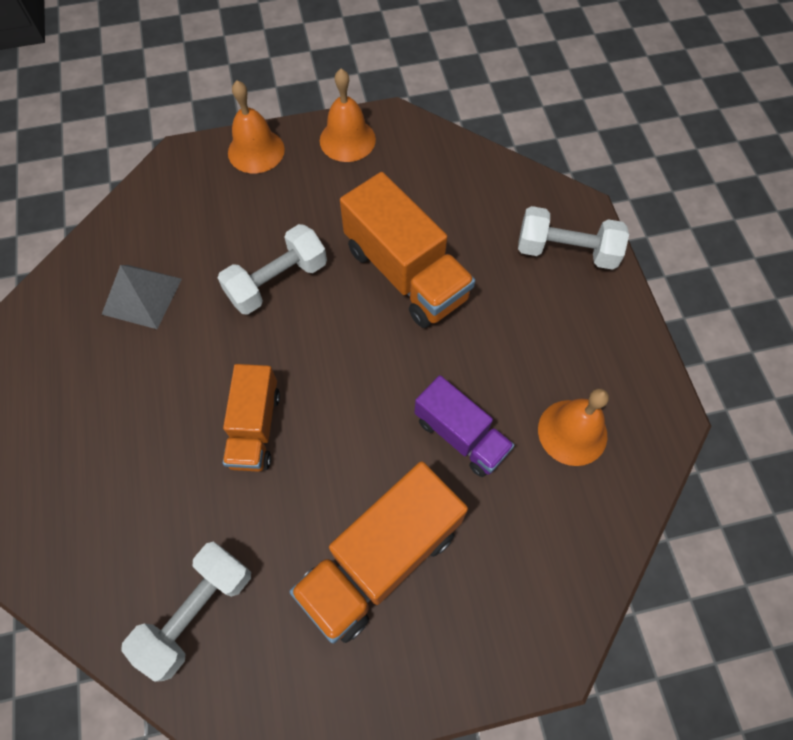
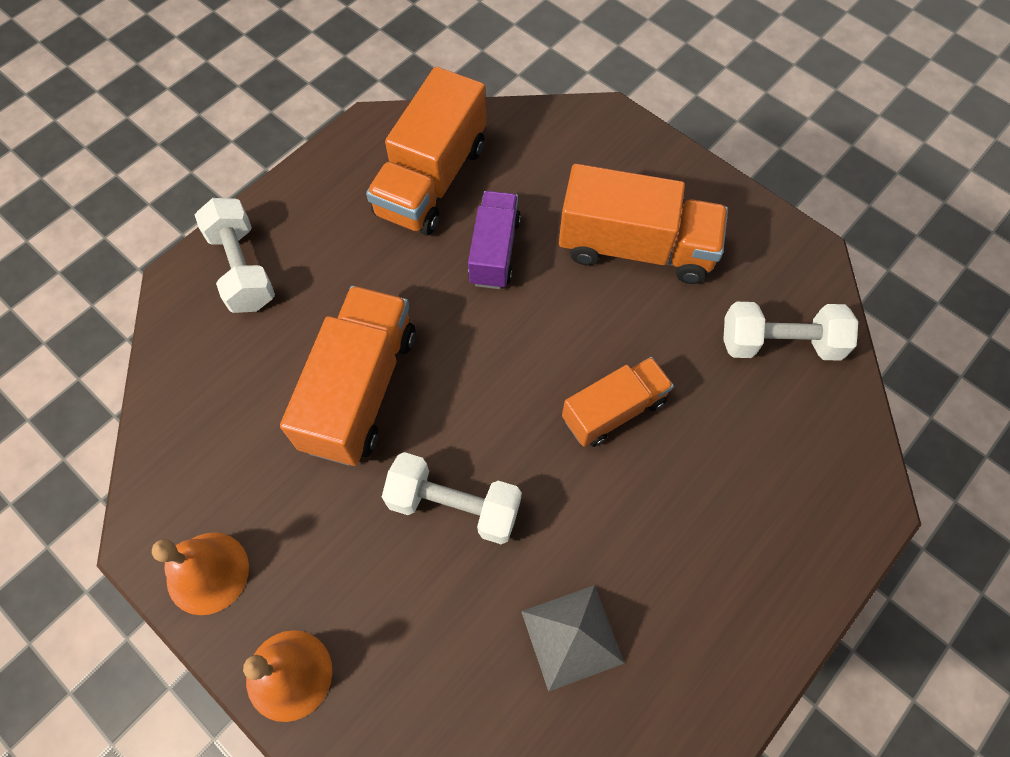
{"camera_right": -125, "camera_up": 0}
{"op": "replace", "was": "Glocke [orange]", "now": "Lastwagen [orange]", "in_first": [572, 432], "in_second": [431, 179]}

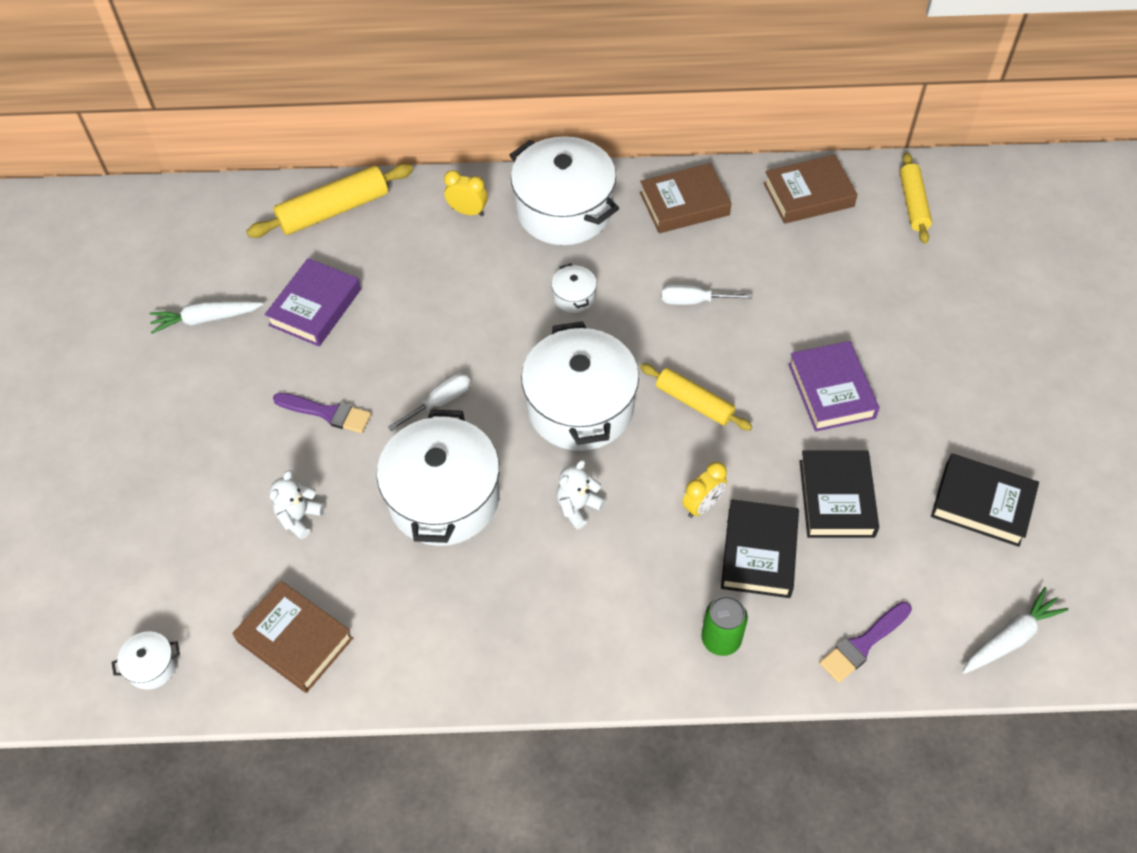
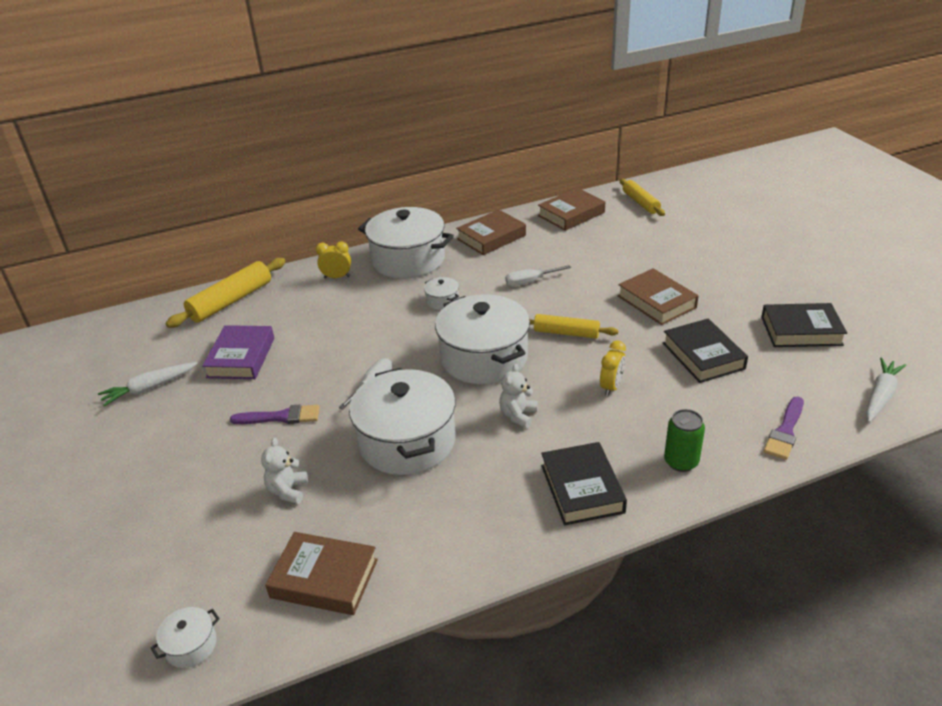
{"camera_right": -20, "camera_up": -20}
{"op": "move", "was": "Buch [schwarz]", "in_first": [759, 552], "in_second": [582, 488]}
{"op": "recolor", "was": "Buch [lila]", "now": "Buch [braun]", "in_first": [831, 391], "in_second": [656, 301]}

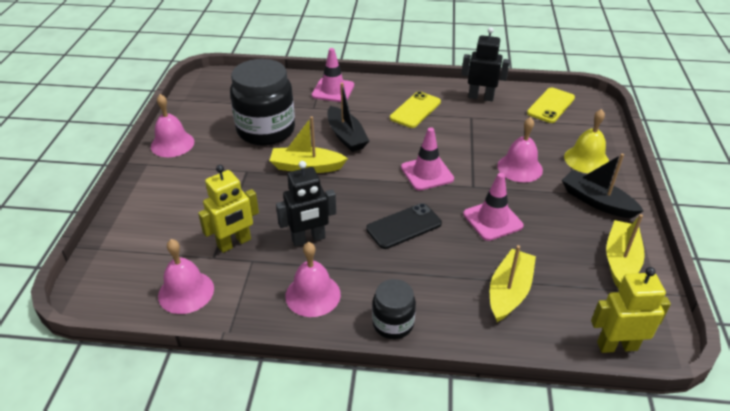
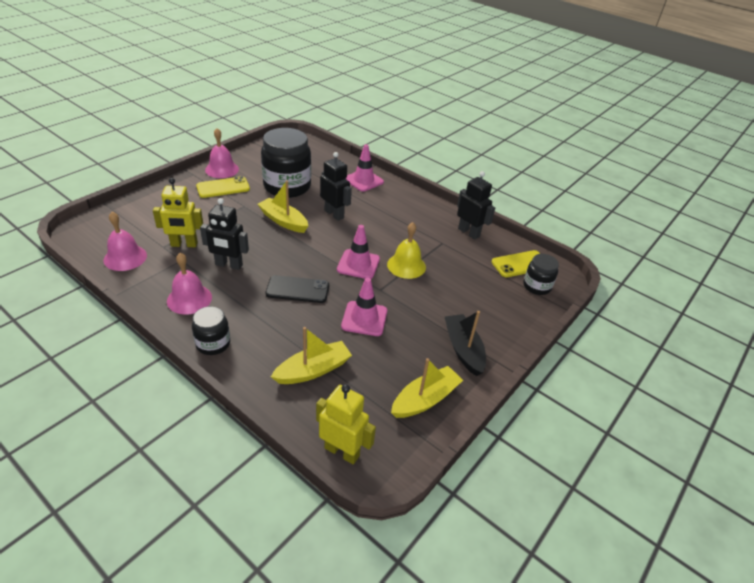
{"camera_right": 30, "camera_up": 0}
{"op": "delete", "was": "Glocke [rosa]", "in_first": [520, 168]}
{"op": "insert", "now": "Einmachglas [schwarz]", "in_second": [536, 286]}
{"op": "move", "was": "Handy [gelb]", "in_first": [415, 110], "in_second": [223, 188]}
{"op": "move", "was": "Glocke [gelb]", "in_first": [586, 159], "in_second": [406, 265]}
{"op": "replace", "was": "Boot [schwarz]", "now": "Roboter [schwarz]", "in_first": [346, 136], "in_second": [334, 214]}

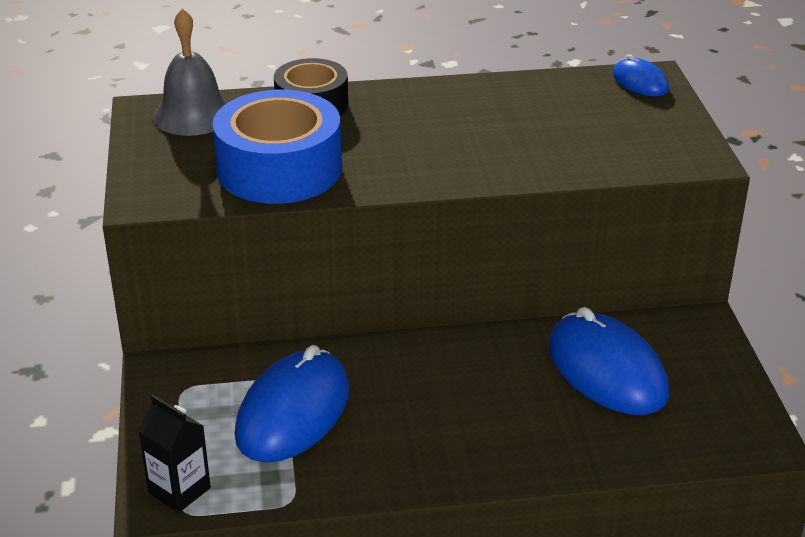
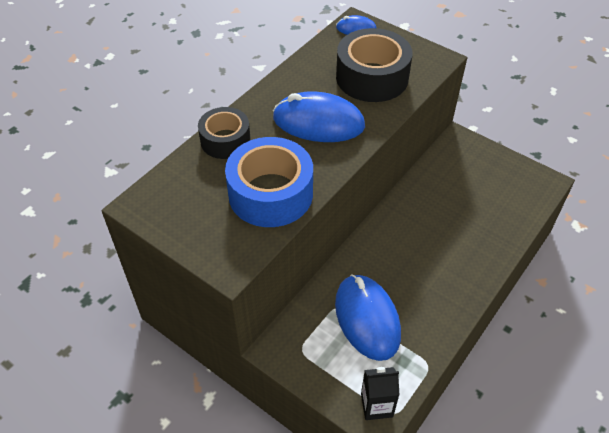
{"camera_right": -45, "camera_up": 15}
{"op": "delete", "was": "Glocke [grau]", "in_first": [193, 114]}
{"op": "insert", "now": "Klebeband [schwarz]", "in_second": [372, 77]}
{"op": "move", "was": "Computermaus [blau]", "in_first": [606, 370], "in_second": [318, 122]}

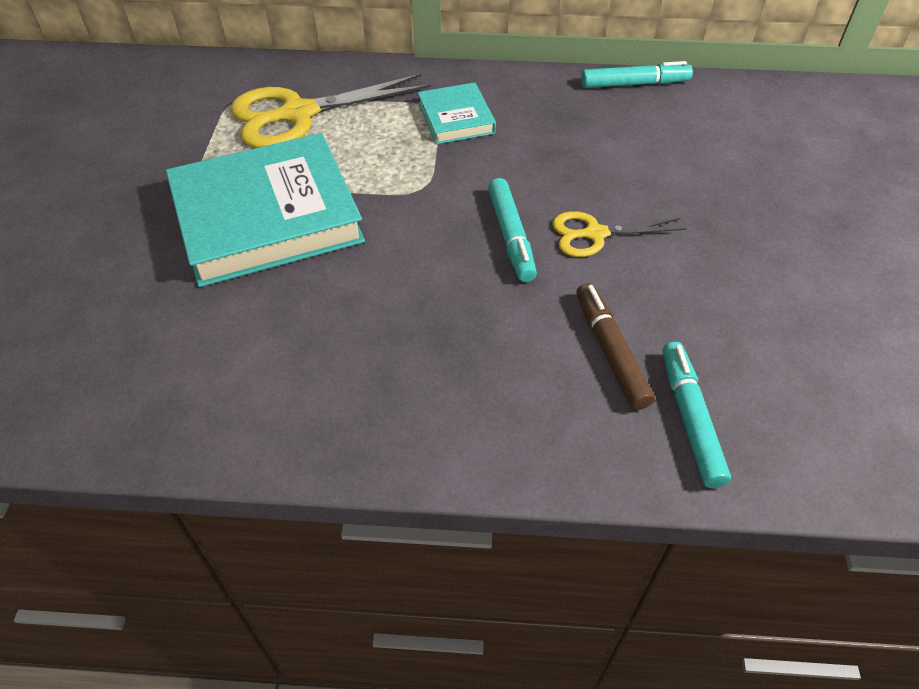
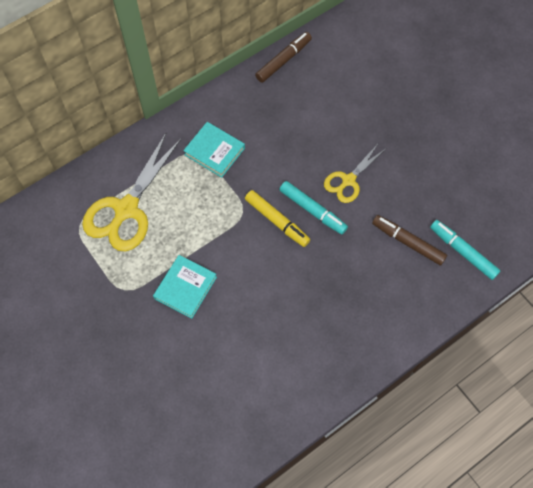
{"camera_right": -40, "camera_up": 15}
{"op": "insert", "now": "Filzstift [gelb]", "in_second": [277, 221]}
{"op": "recolor", "was": "Filzstift [türkis]", "now": "Filzstift [braun]", "in_first": [634, 84], "in_second": [283, 60]}
{"op": "resize", "was": "Buch [türkis]", "in_first": [267, 217], "in_second": [185, 288], "ratio": 0.49}

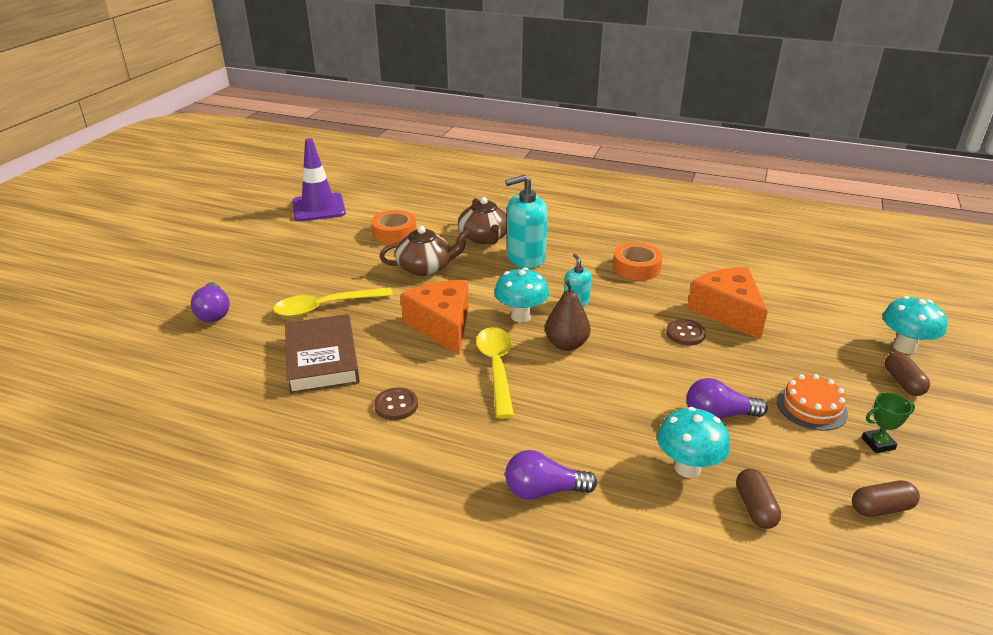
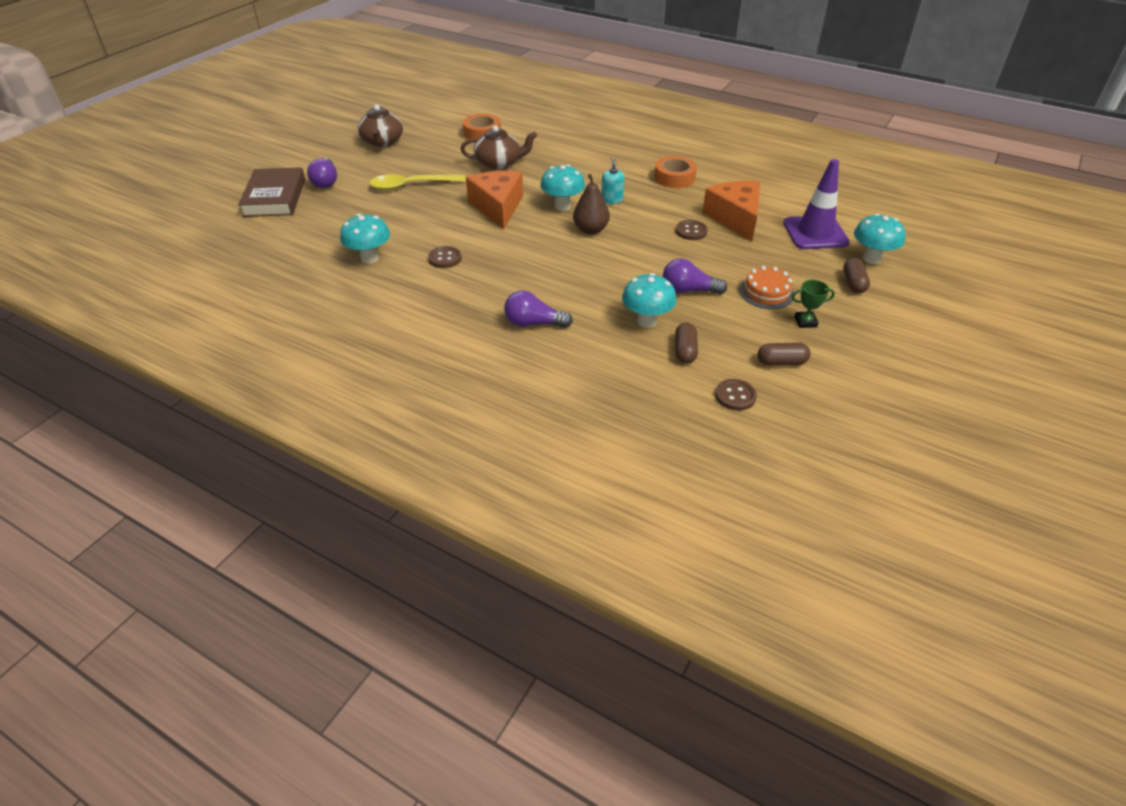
{"camera_right": 10, "camera_up": 10}
{"op": "delete", "was": "Löffel [gelb]", "in_first": [496, 368]}
{"op": "delete", "was": "Seifenspender [türkis]", "in_first": [525, 258]}
{"op": "insert", "now": "Pilz [türkis]", "in_second": [369, 258]}
{"op": "insert", "now": "Knopf [braun]", "in_second": [735, 396]}
{"op": "move", "was": "Buch [braun]", "in_first": [322, 359], "in_second": [274, 197]}
{"op": "move", "was": "Leitkegel [lila]", "in_first": [318, 208], "in_second": [815, 233]}
{"op": "move", "was": "Teekanne [braun]", "in_first": [484, 238], "in_second": [382, 142]}

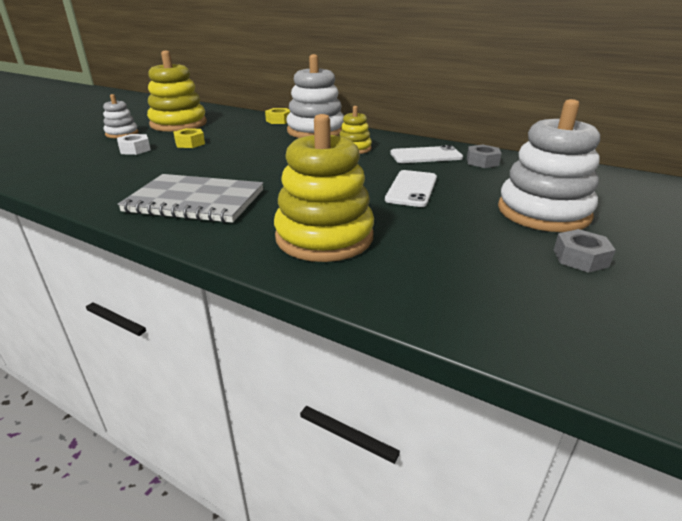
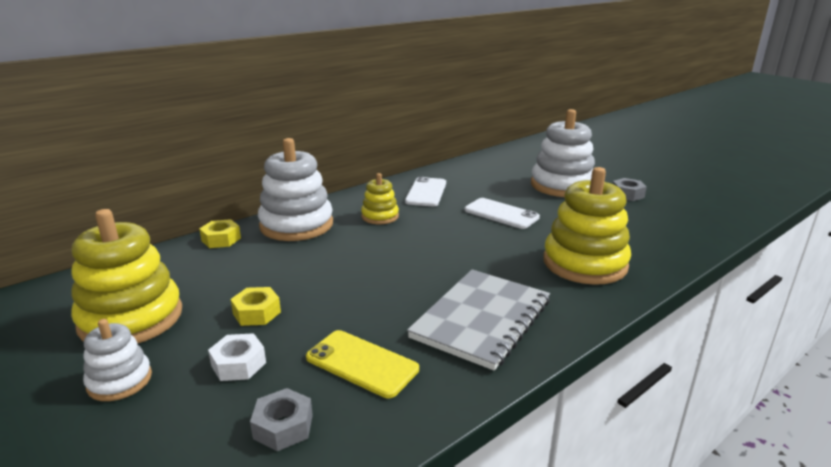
{"camera_right": -70, "camera_up": -5}
{"op": "insert", "now": "Handy [gelb]", "in_second": [362, 363]}
{"op": "move", "was": "Sechskantmutter [grau]", "in_first": [482, 162], "in_second": [283, 426]}

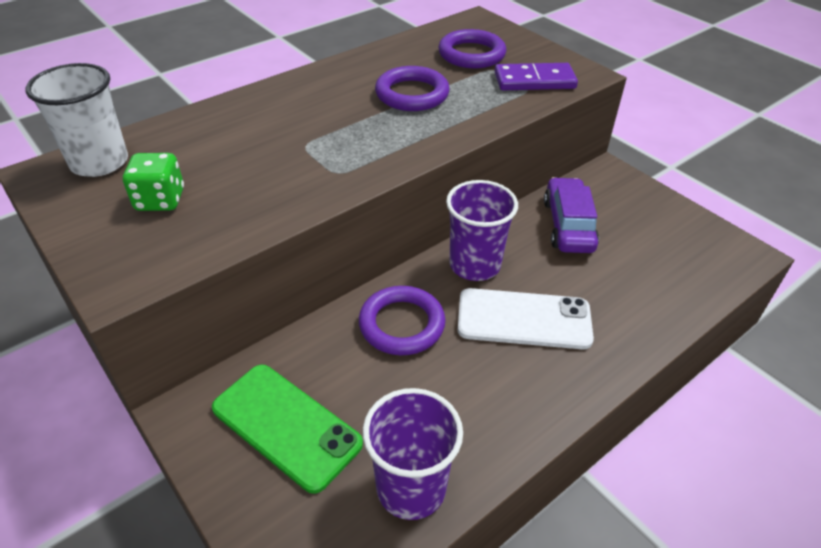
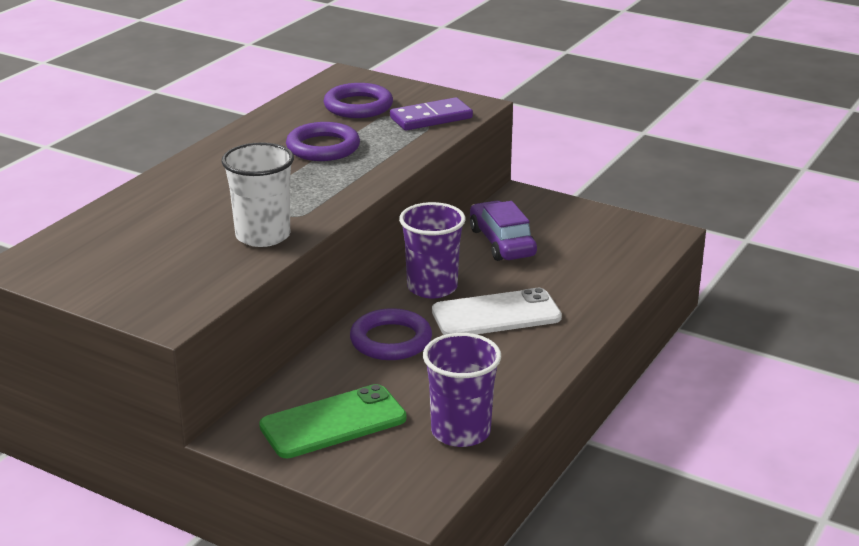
{"camera_right": -20, "camera_up": -15}
{"op": "delete", "was": "Spielwürfel [grün]", "in_first": [160, 200]}
{"op": "move", "was": "Becher [weiß]", "in_first": [99, 162], "in_second": [263, 236]}
{"op": "rotate", "was": "Handy [grün]", "in_first": [286, 426], "in_second": [333, 422], "clockwise": -45}

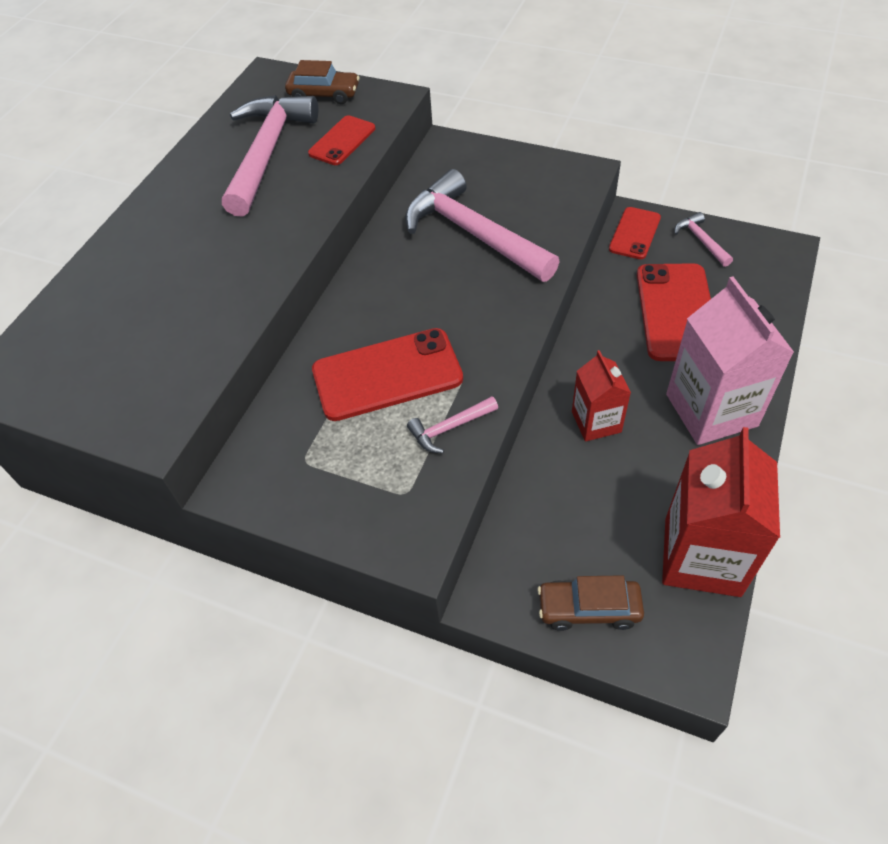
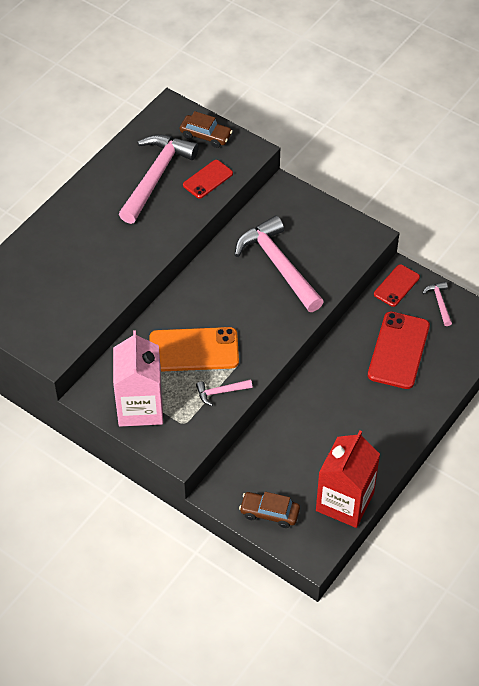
{"camera_right": 10, "camera_up": 0}
{"op": "delete", "was": "Getränkekarton [rot]", "in_first": [596, 422]}
{"op": "move", "was": "Getränkekarton [rosa]", "in_first": [711, 410], "in_second": [140, 407]}
{"op": "recolor", "was": "Handy [rot]", "now": "Handy [orange]", "in_first": [387, 375], "in_second": [194, 350]}

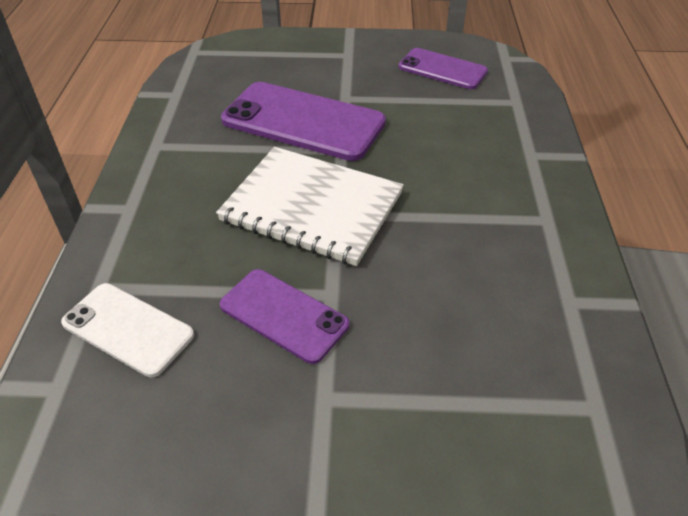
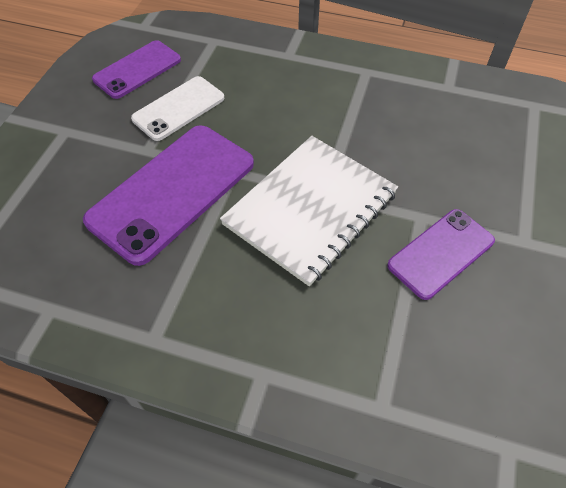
{"camera_right": -75, "camera_up": 10}
{"op": "move", "was": "Handy [weiß]", "in_first": [128, 329], "in_second": [178, 108]}

